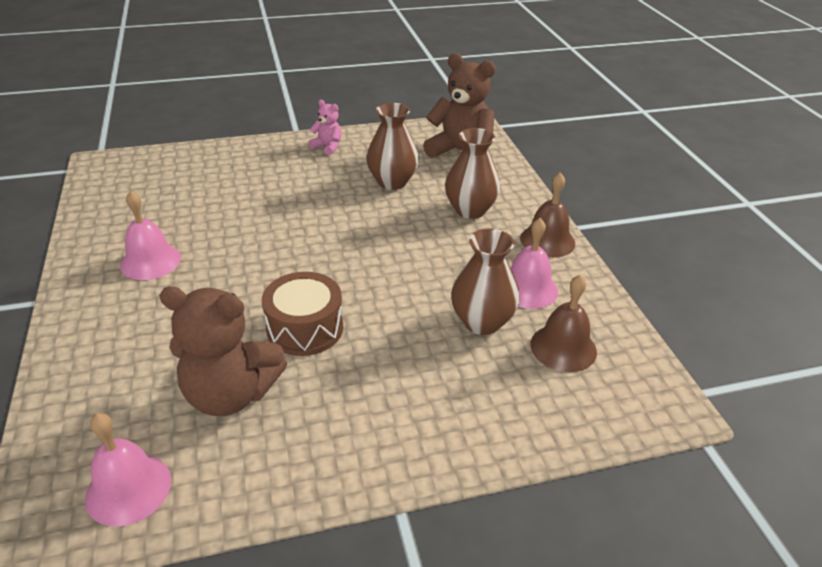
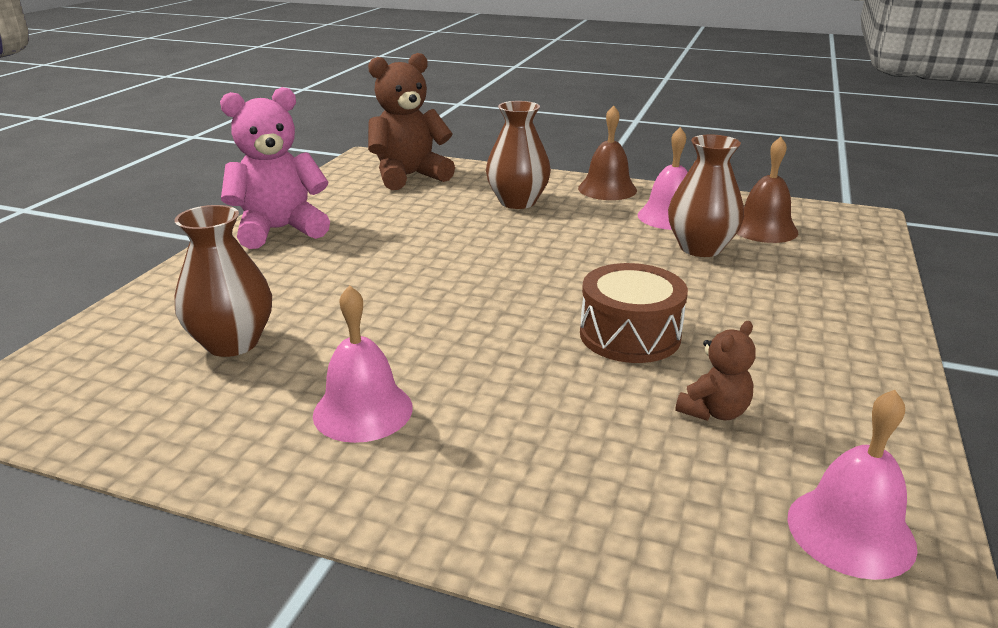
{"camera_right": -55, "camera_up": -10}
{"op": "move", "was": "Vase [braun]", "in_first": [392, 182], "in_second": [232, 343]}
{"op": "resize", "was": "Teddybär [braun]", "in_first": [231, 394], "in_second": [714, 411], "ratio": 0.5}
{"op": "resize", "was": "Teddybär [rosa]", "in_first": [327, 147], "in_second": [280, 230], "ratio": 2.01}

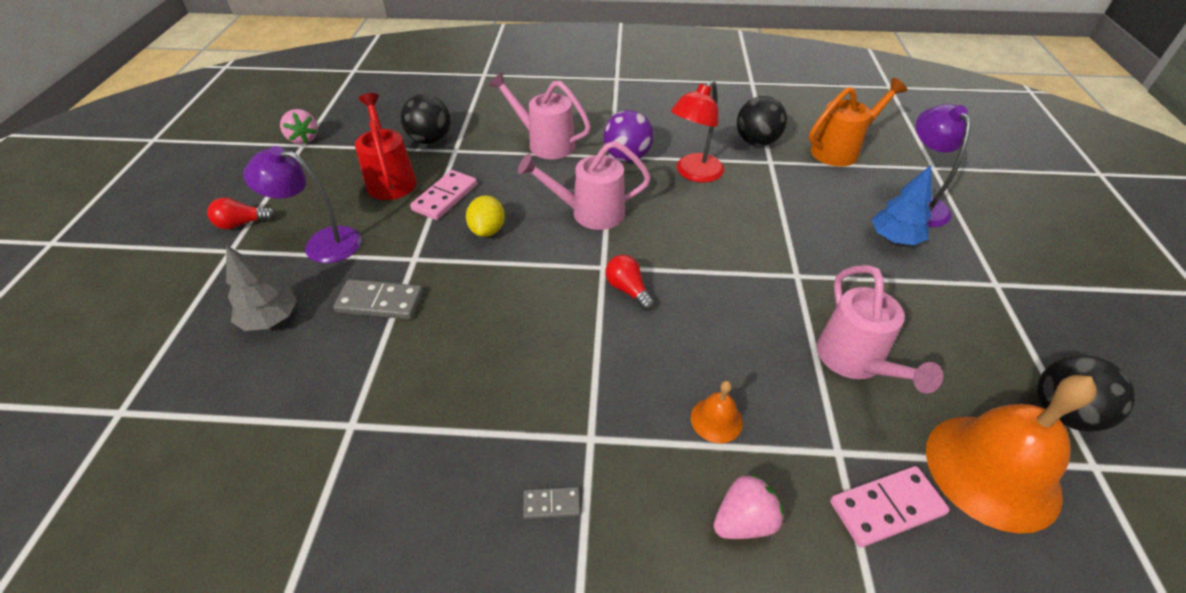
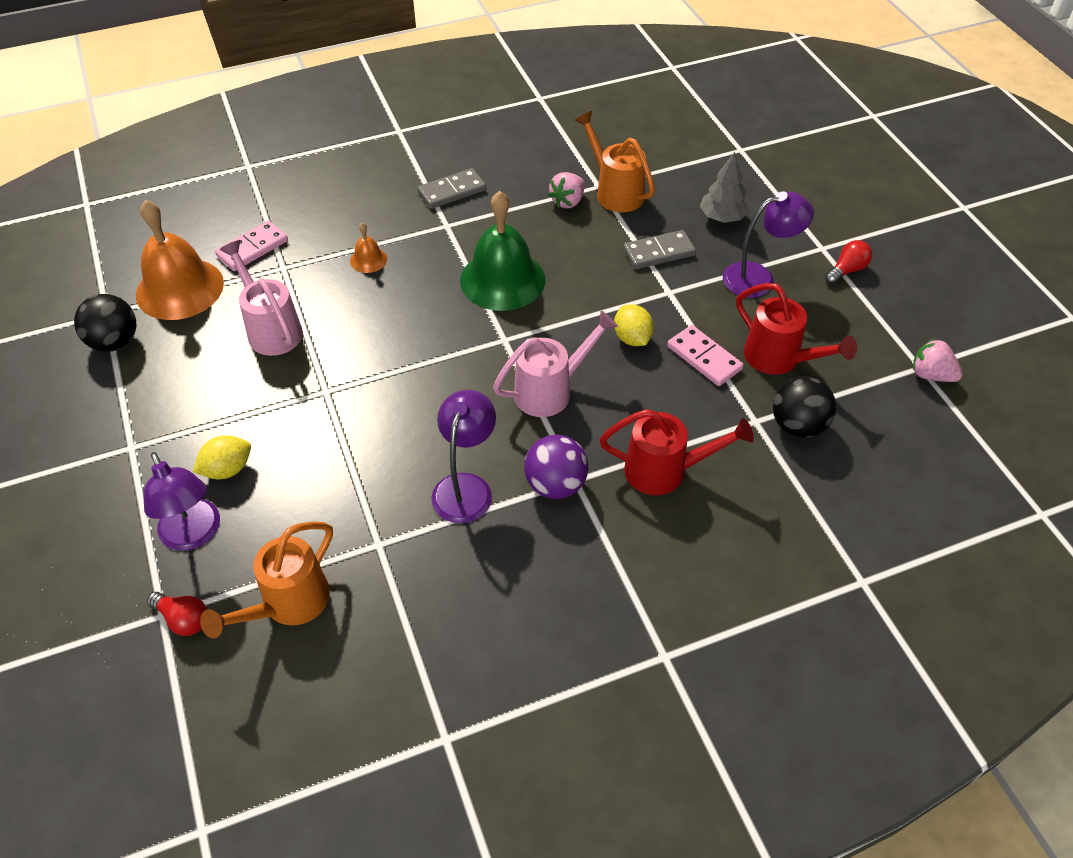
{"camera_right": 155, "camera_up": 5}
{"op": "delete", "was": "Ball [schwarz]", "in_first": [756, 142]}
{"op": "insert", "now": "Glocke [grün]", "in_second": [502, 279]}
{"op": "insert", "now": "Gießkanne [orange]", "in_second": [615, 192]}
{"op": "move", "was": "Glühbirne [rot]", "in_first": [628, 290], "in_second": [183, 619]}
{"op": "move", "was": "Erdbeere [rosa]", "in_first": [744, 521], "in_second": [567, 201]}
{"op": "replace", "was": "Baum [blau]", "now": "Zitrone [gelb]", "in_first": [894, 239], "in_second": [227, 469]}
{"op": "recolor", "was": "Gießkanne [rosa]", "now": "Gießkanne [rot]", "in_first": [545, 143], "in_second": [664, 471]}
{"op": "recolor", "was": "Lampe [rot]", "now": "Lampe [lila]", "in_first": [694, 173], "in_second": [465, 487]}
{"op": "rotate", "was": "Dominostein [rosa]", "in_first": [445, 197], "in_second": [704, 358], "clockwise": -45}
{"op": "resize", "was": "Dominostein [grau]", "in_first": [551, 504], "in_second": [452, 191], "ratio": 1.83}

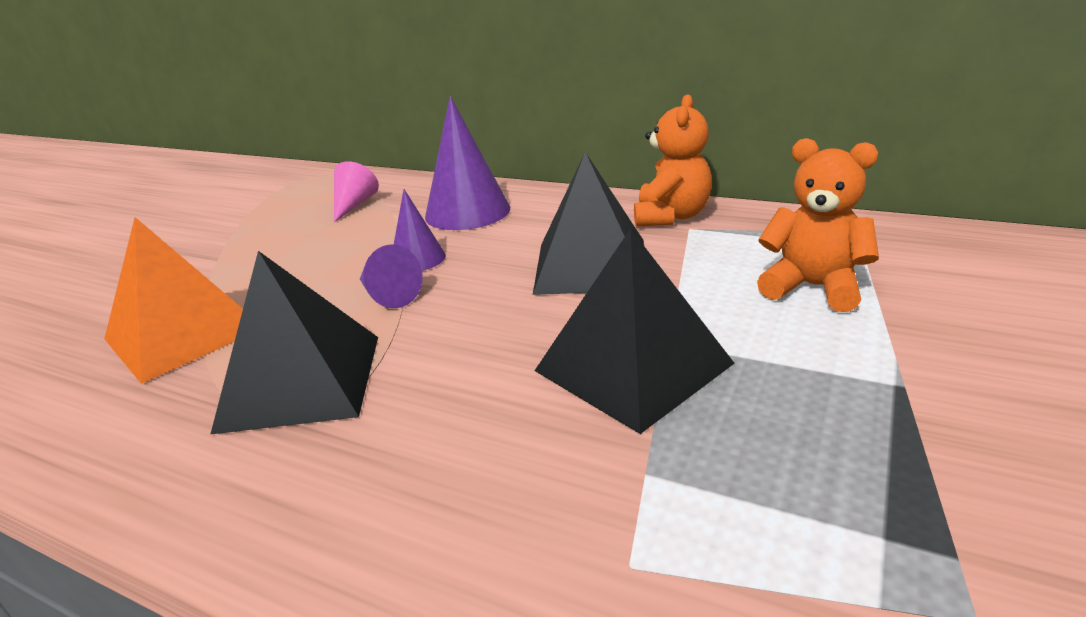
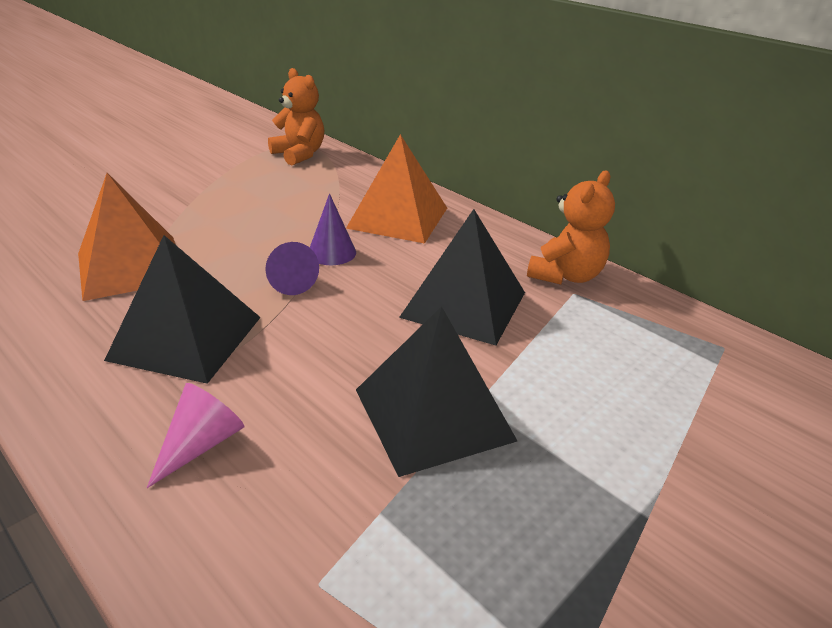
{"camera_right": 15, "camera_up": 5}
{"op": "move", "was": "Kegel [rosa]", "in_first": [354, 205], "in_second": [201, 444]}
{"op": "move", "was": "Teddybär [orange]", "in_first": [813, 287], "in_second": [299, 154]}
{"op": "replace", "was": "Kegel [lila]", "now": "Pyramide [orange]", "in_first": [467, 212], "in_second": [398, 217]}

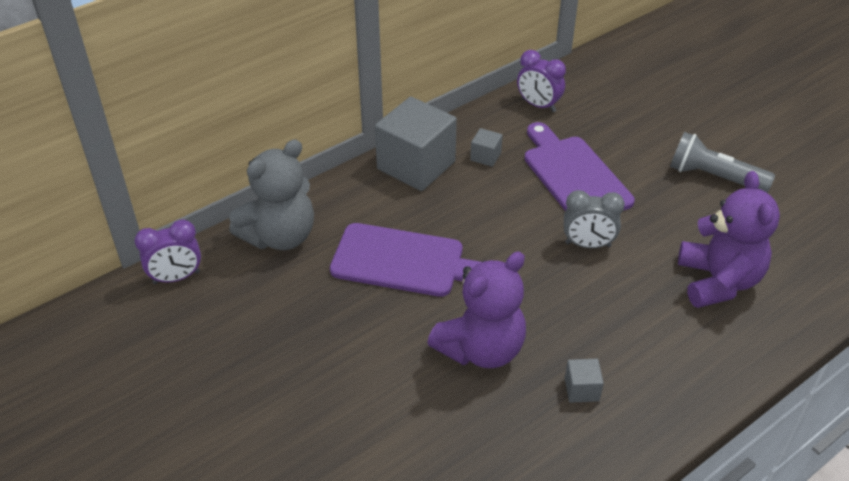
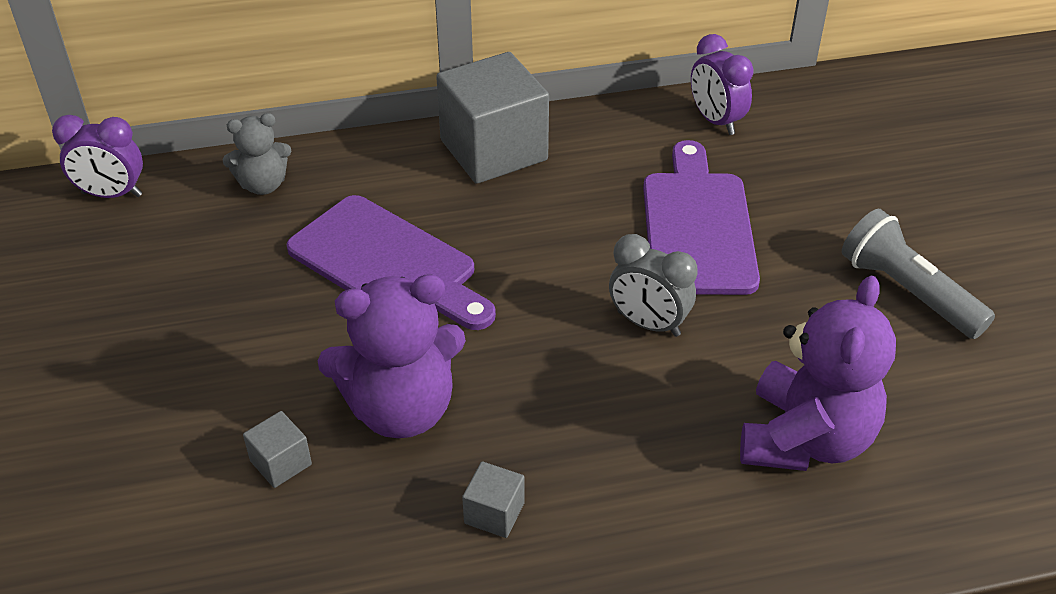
{"camera_right": 25, "camera_up": 0}
{"op": "move", "was": "Kubus [grau]", "in_first": [485, 156], "in_second": [281, 463]}
{"op": "resize", "was": "Teddybär [grau]", "in_first": [280, 236], "in_second": [263, 185], "ratio": 0.56}

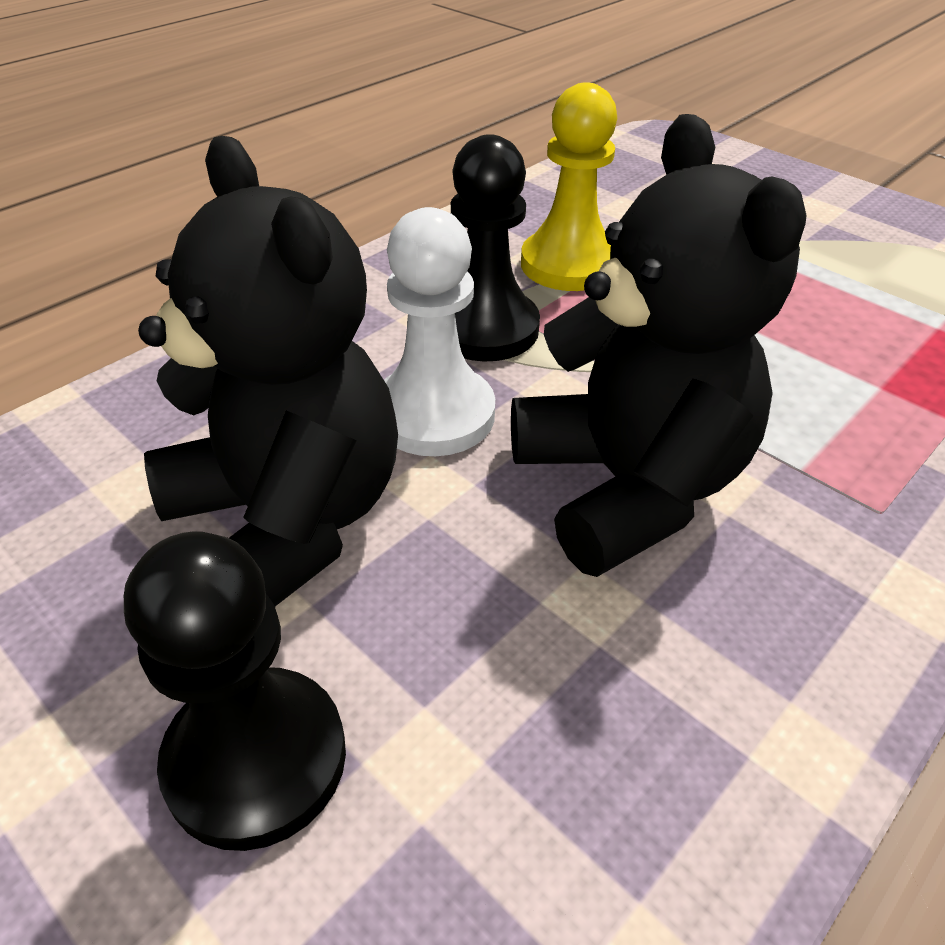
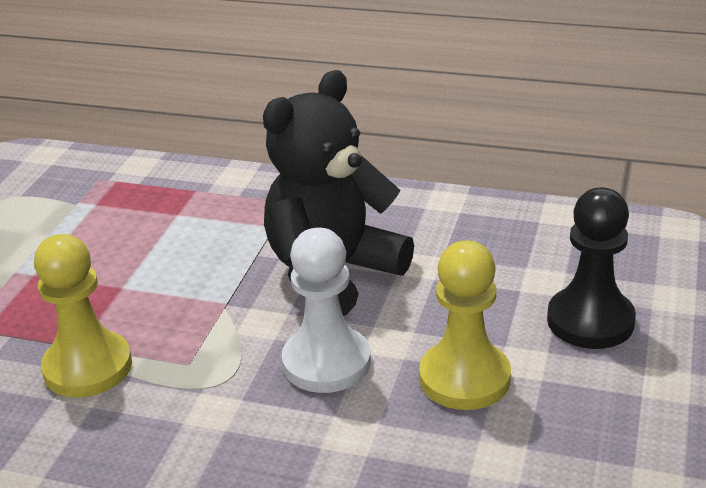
{"camera_right": -115, "camera_up": -10}
{"op": "delete", "was": "Bauer [schwarz]", "in_first": [485, 329]}
{"op": "replace", "was": "Teddybär [schwarz]", "now": "Bauer [gelb]", "in_first": [288, 522], "in_second": [464, 378]}

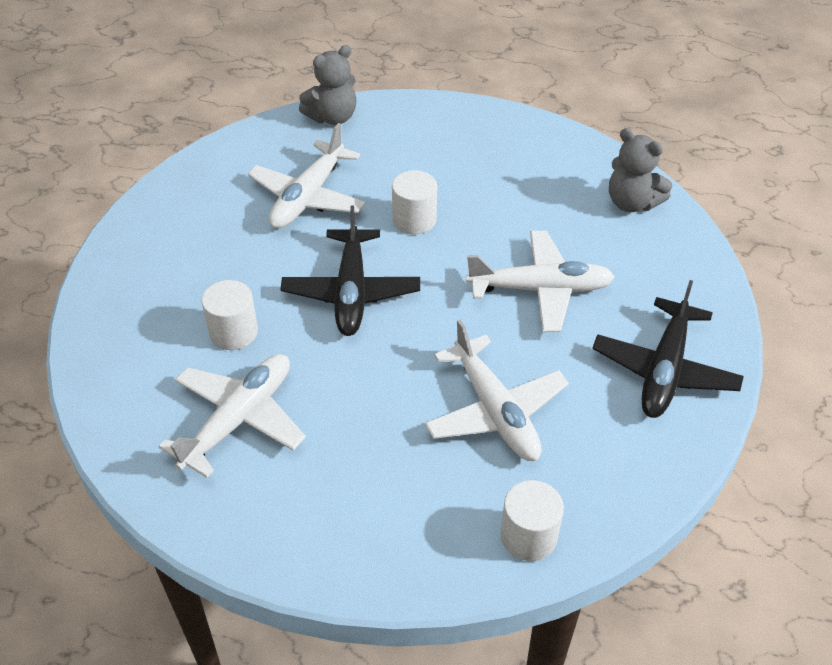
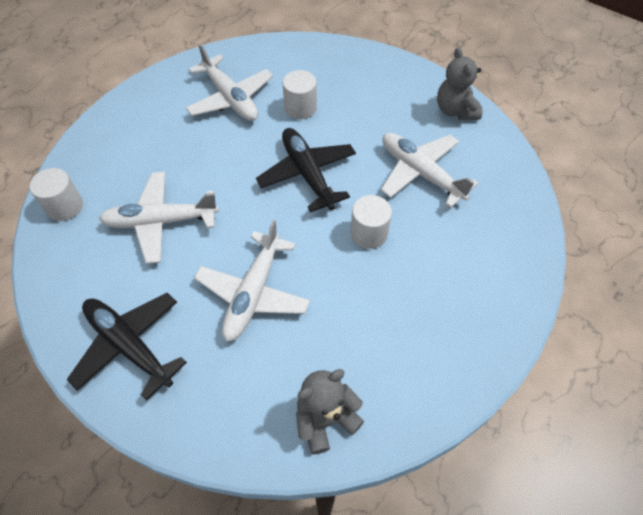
{"camera_right": 110, "camera_up": 10}
{"op": "move", "was": "Teddybär [grau]", "in_first": [332, 117], "in_second": [455, 110]}
{"op": "rotate", "was": "Flugzeug [schwarz]", "in_first": [351, 292], "in_second": [307, 174], "clockwise": 45}

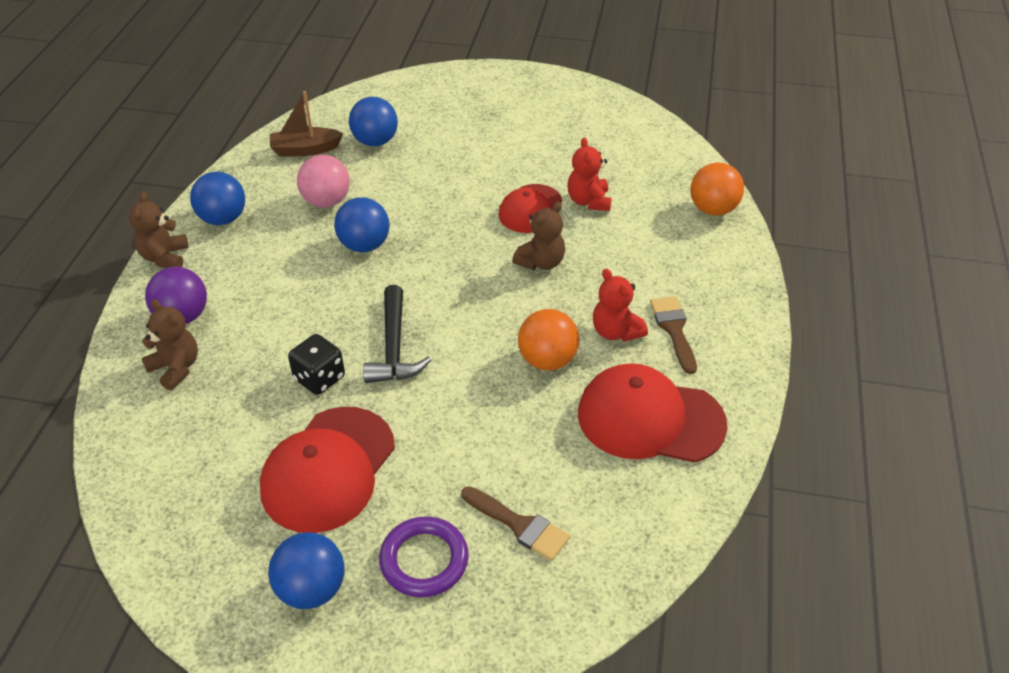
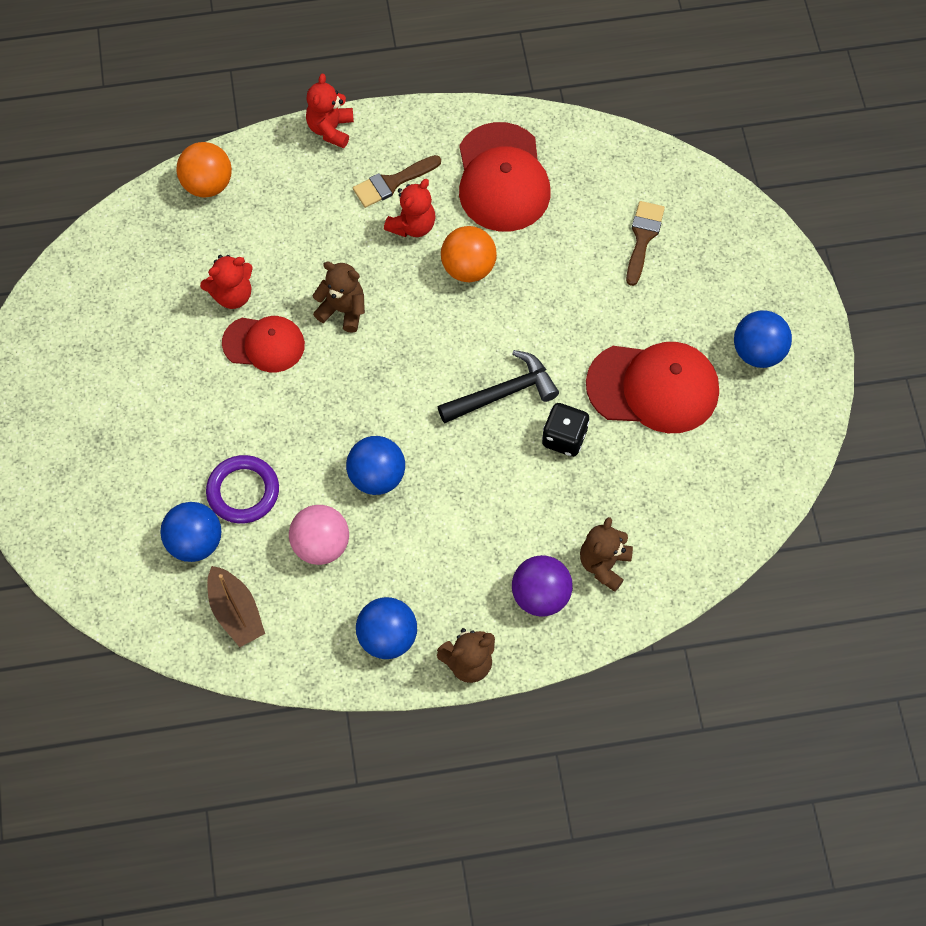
{"camera_right": -110, "camera_up": 20}
{"op": "insert", "now": "Teddybär [rot]", "in_second": [330, 129]}
{"op": "move", "was": "Ring [lila]", "in_first": [424, 560], "in_second": [243, 491]}

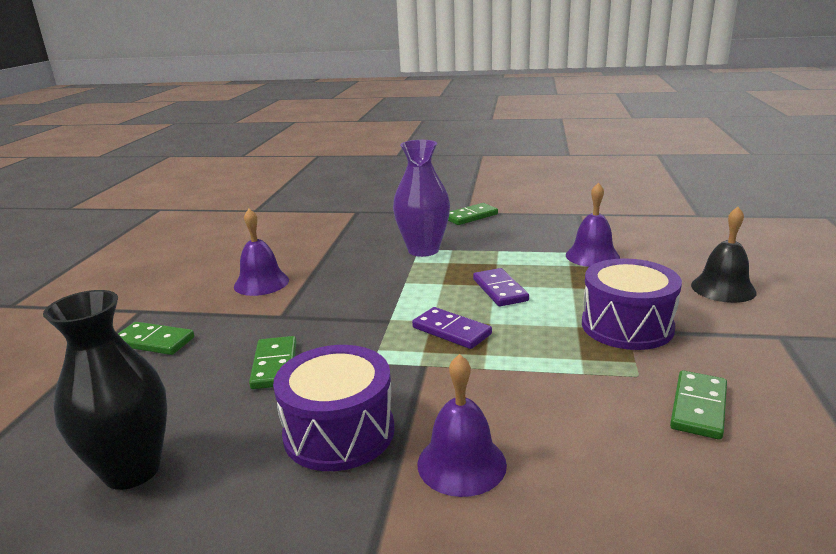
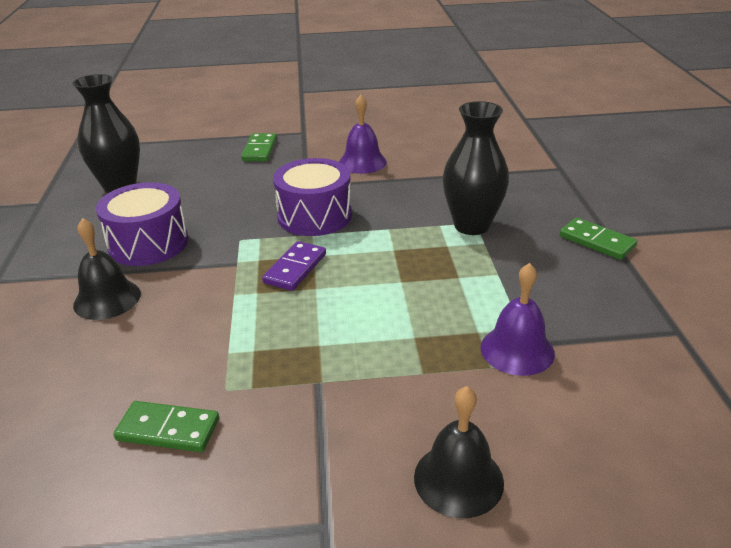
{"camera_right": 75, "camera_up": 10}
{"op": "delete", "was": "Dominostein [grün]", "in_first": [274, 365]}
{"op": "delete", "was": "Dominostein [lila]", "in_first": [500, 290]}
{"op": "move", "was": "Trommel [lila]", "in_first": [627, 326], "in_second": [314, 216]}
{"op": "recolor", "was": "Vase [lila]", "now": "Vase [schwarz]", "in_first": [423, 250], "in_second": [471, 225]}
{"op": "recolor", "was": "Glocke [lila]", "now": "Glocke [schwarz]", "in_first": [461, 463], "in_second": [107, 299]}

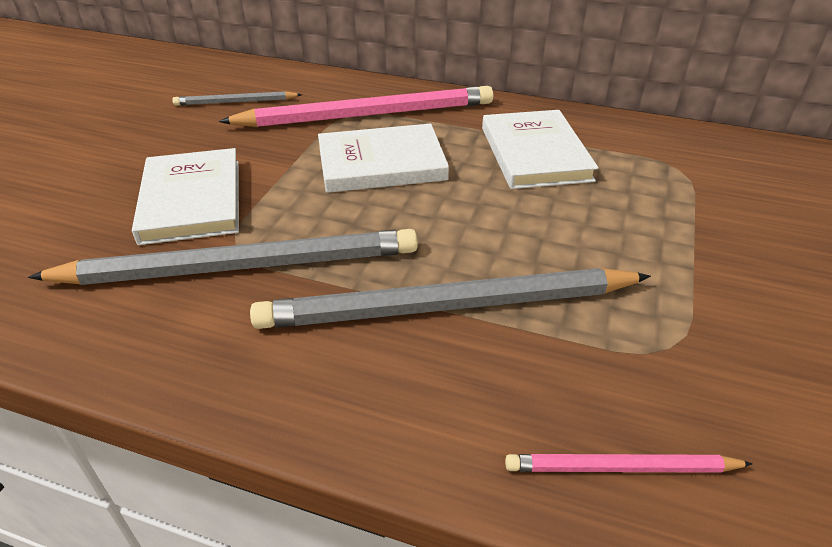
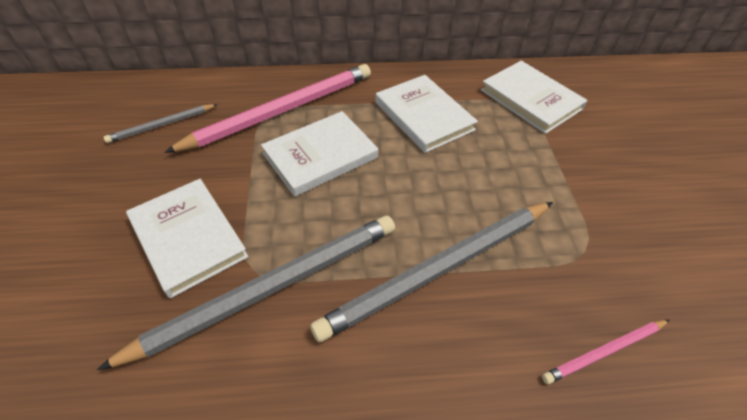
{"camera_right": -25, "camera_up": 10}
{"op": "insert", "now": "Buch [weiß]", "in_second": [531, 99]}

